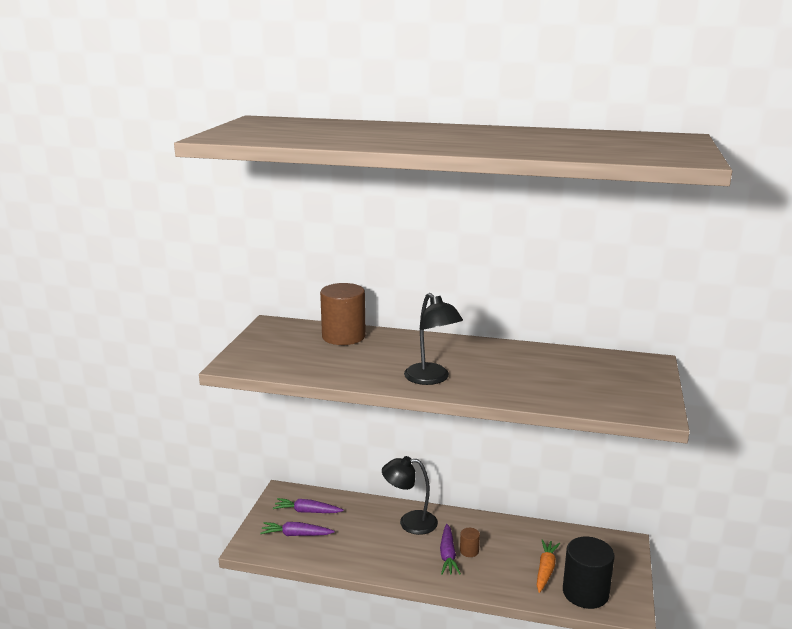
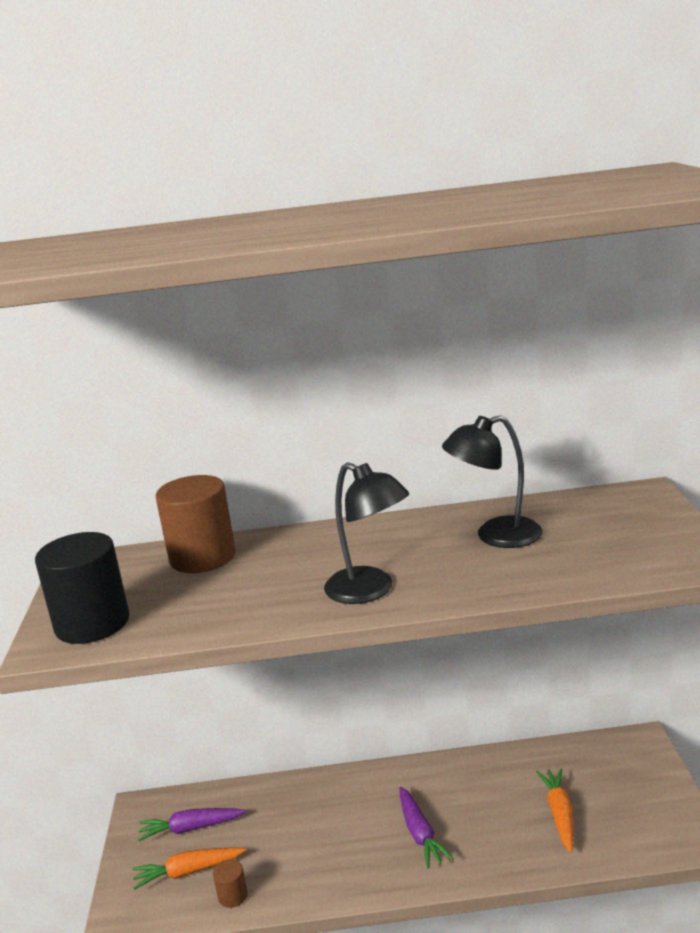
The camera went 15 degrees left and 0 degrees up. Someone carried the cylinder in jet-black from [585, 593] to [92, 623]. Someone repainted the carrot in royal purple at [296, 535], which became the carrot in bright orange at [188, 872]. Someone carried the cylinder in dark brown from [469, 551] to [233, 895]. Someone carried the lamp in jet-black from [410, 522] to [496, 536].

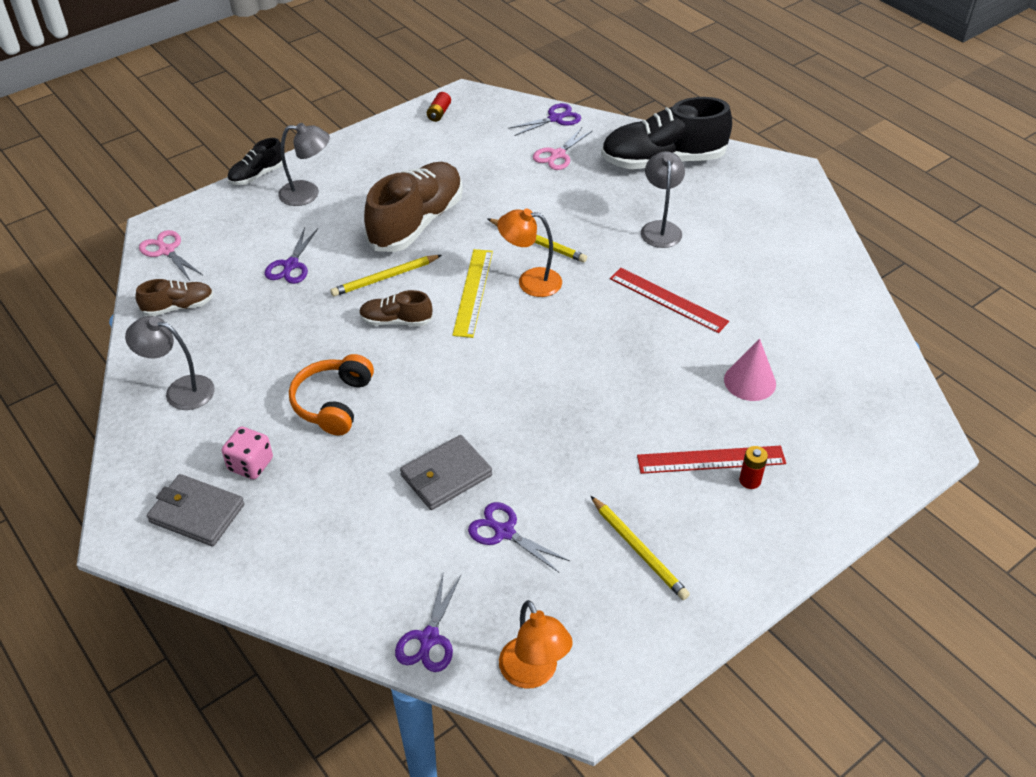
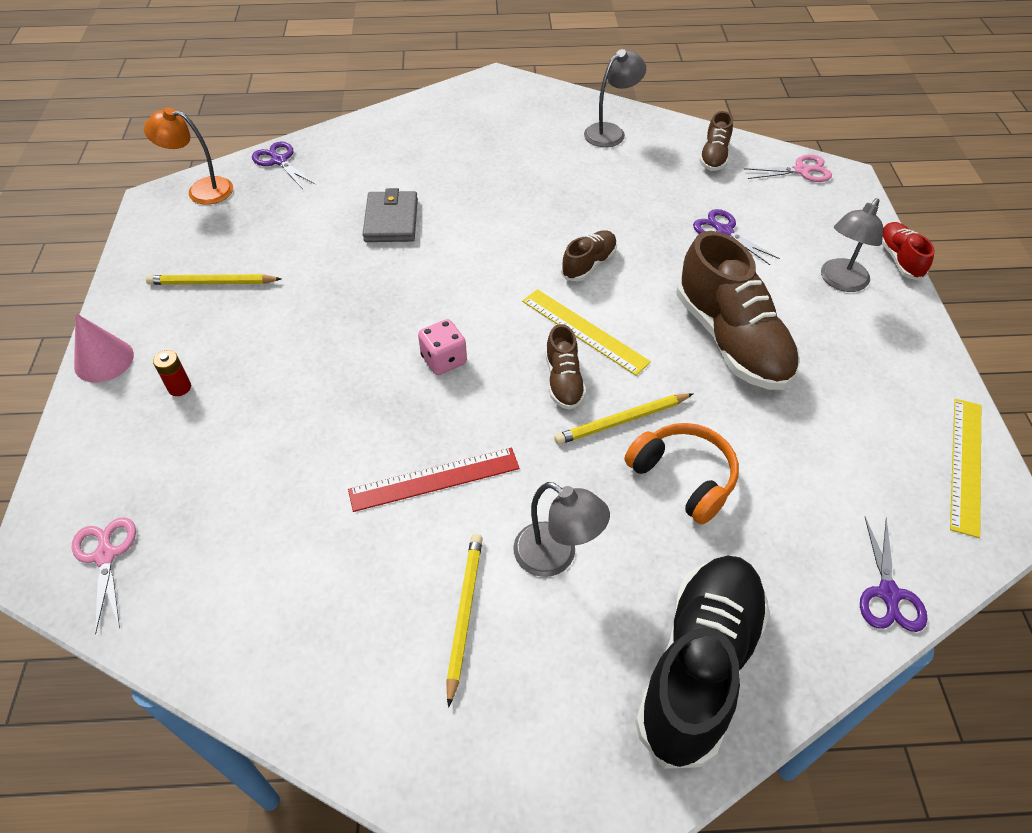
The camera went 125 degrees right and 5 degrees up. Someone carried the pair of scissors in rose-pink from [557, 155] to [105, 555]. Someone carried the solid cone in rose-pink from [750, 381] to [104, 360]. Someone carried the dice in rose-pink from [250, 464] to [444, 360]. Someone carried the wooden pencil in bright yellow from [385, 278] to [464, 614]. Someone swapped the lamp in bright orange at [530, 281] for the shoe in dark brown at [563, 381]. Someone carried the headset in bright orange from [333, 403] to [683, 477]. Someone repainted the shoe in jet-black at [257, 175], which became the shoe in red at [899, 259]. Someone swapped the power cell in red at [439, 113] for the ruler in bright yellow at [966, 464]. Someone took away the card wallet in gray at [197, 513]. Someone took away the pair of scissors in royal purple at [504, 532]. Someone took away the ruler in red at [711, 459].

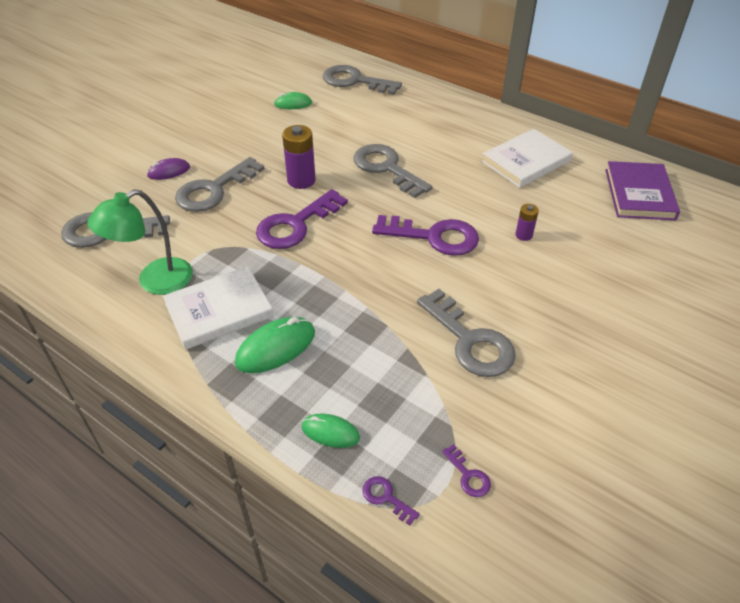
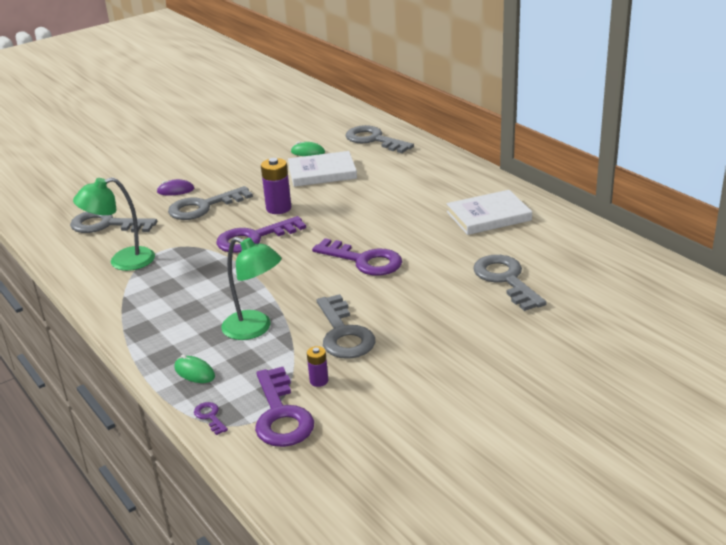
The camera went 20 degrees right and 15 degrees down. Someone put down the lamp in emerald at [255, 329]. Someone scaled the door key in royal purple at [468, 476] by 2.32. Someone carried the book in white from [219, 310] to [322, 172]. Someone carried the power cell in royal purple from [523, 235] to [319, 381]. Someone carried the door key in gray from [386, 168] to [505, 279]. Someone took away the mouse in emerald at [276, 348]. Someone took away the book in royal purple at [639, 194].

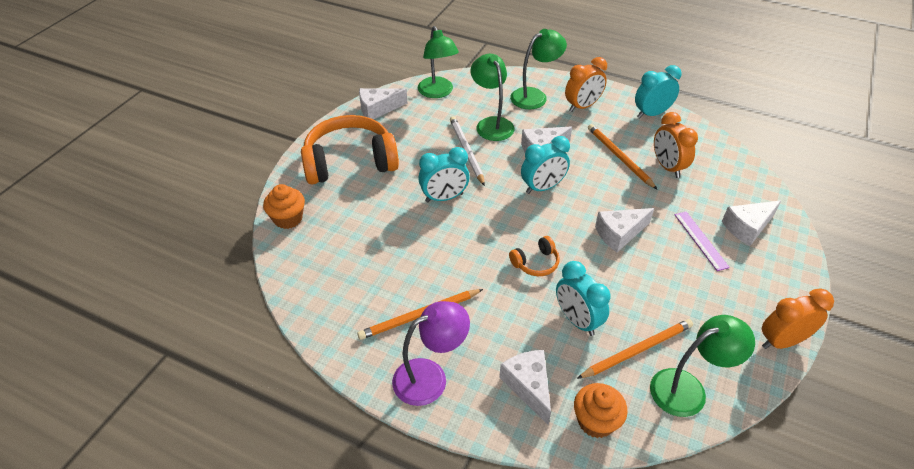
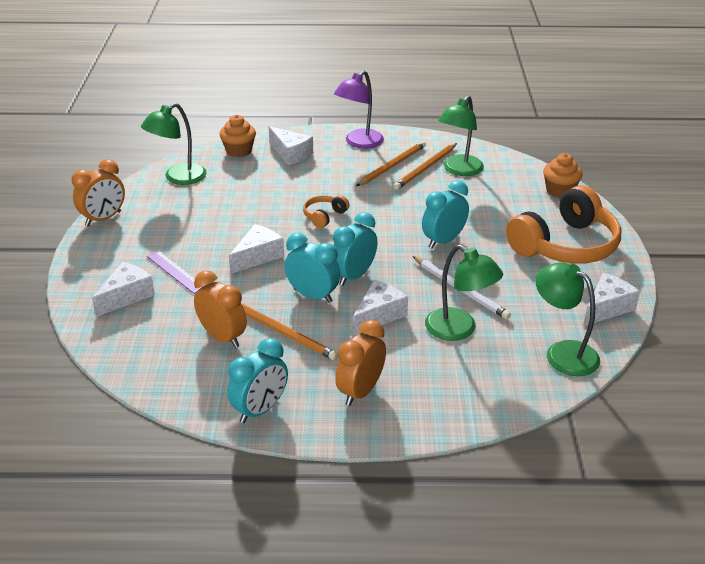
The camera went 155 degrees right and 10 degrees down. Someone carried the clock in turquoise from [577, 320] to [313, 295]. Someone carried the wooden pencil in bright orange from [637, 350] to [425, 168]. Someone carried the lamp in emerald from [535, 96] to [459, 170].

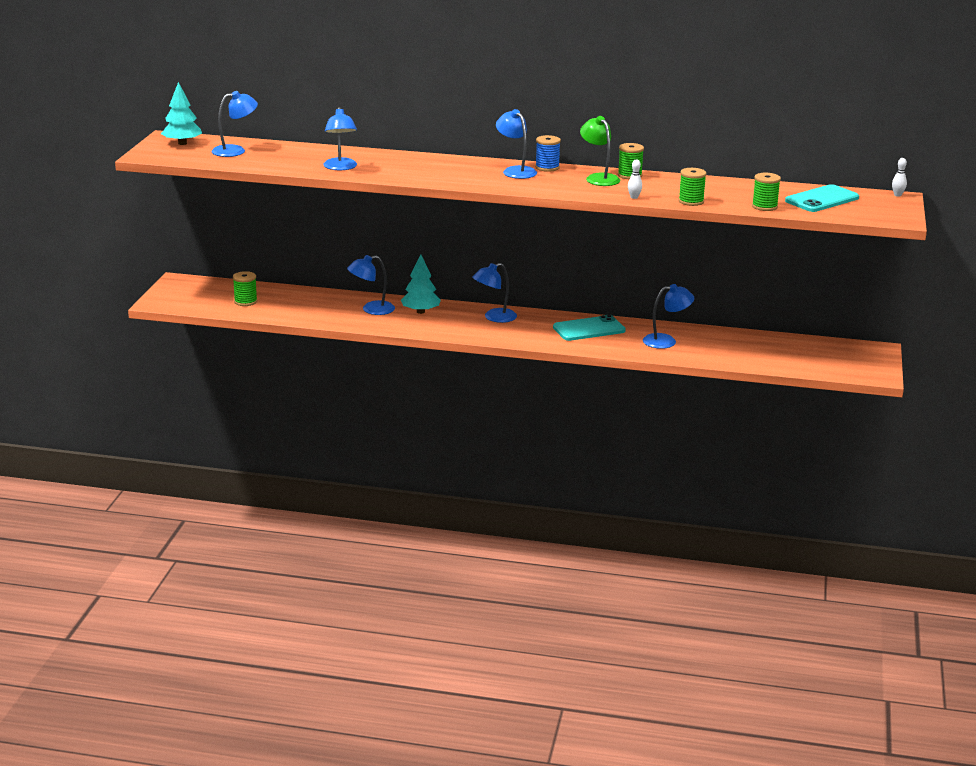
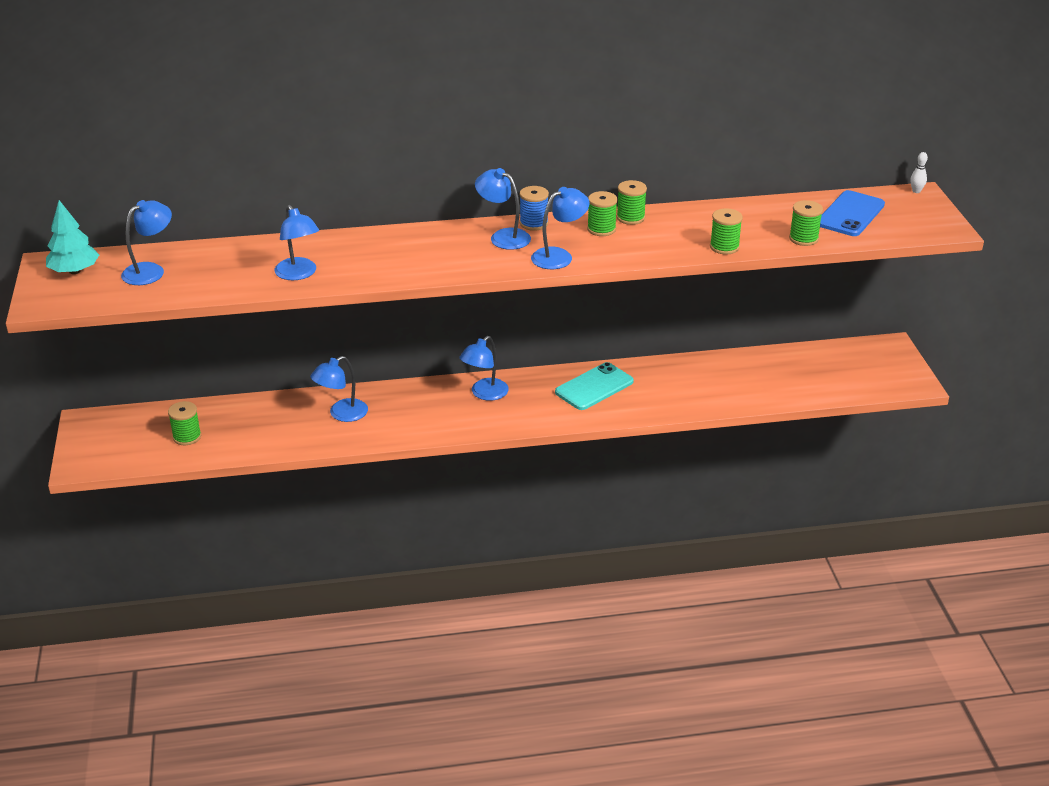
The camera went 20 degrees left and 10 degrees up. Someone carried the lamp in royal blue from [666, 341] to [559, 256]. Someone swapped the lamp in emerald at [599, 178] for the spool in emerald at [601, 229]. Someone repainted the mobile phone in turquoise at [822, 199], which became the mobile phone in royal blue at [850, 214]. Someone took away the toy tree in turquoise at [420, 312]. Someone took away the bowling pin in white at [634, 197].

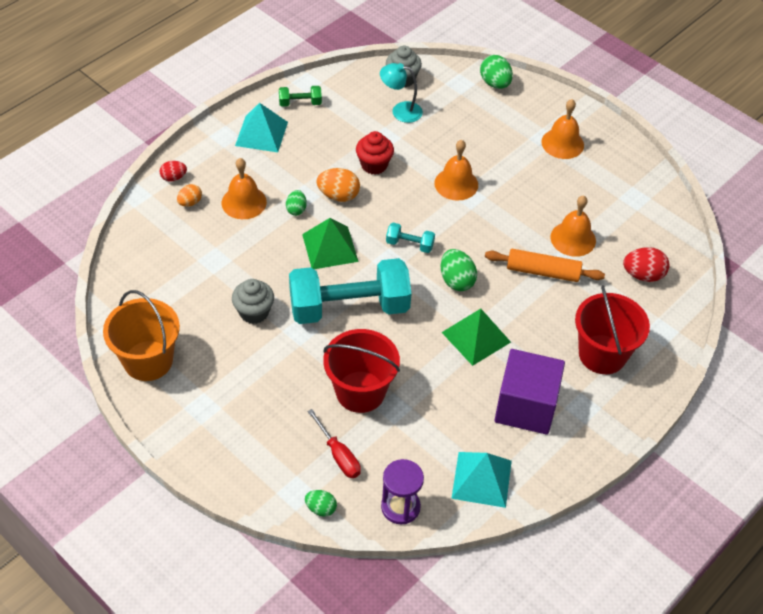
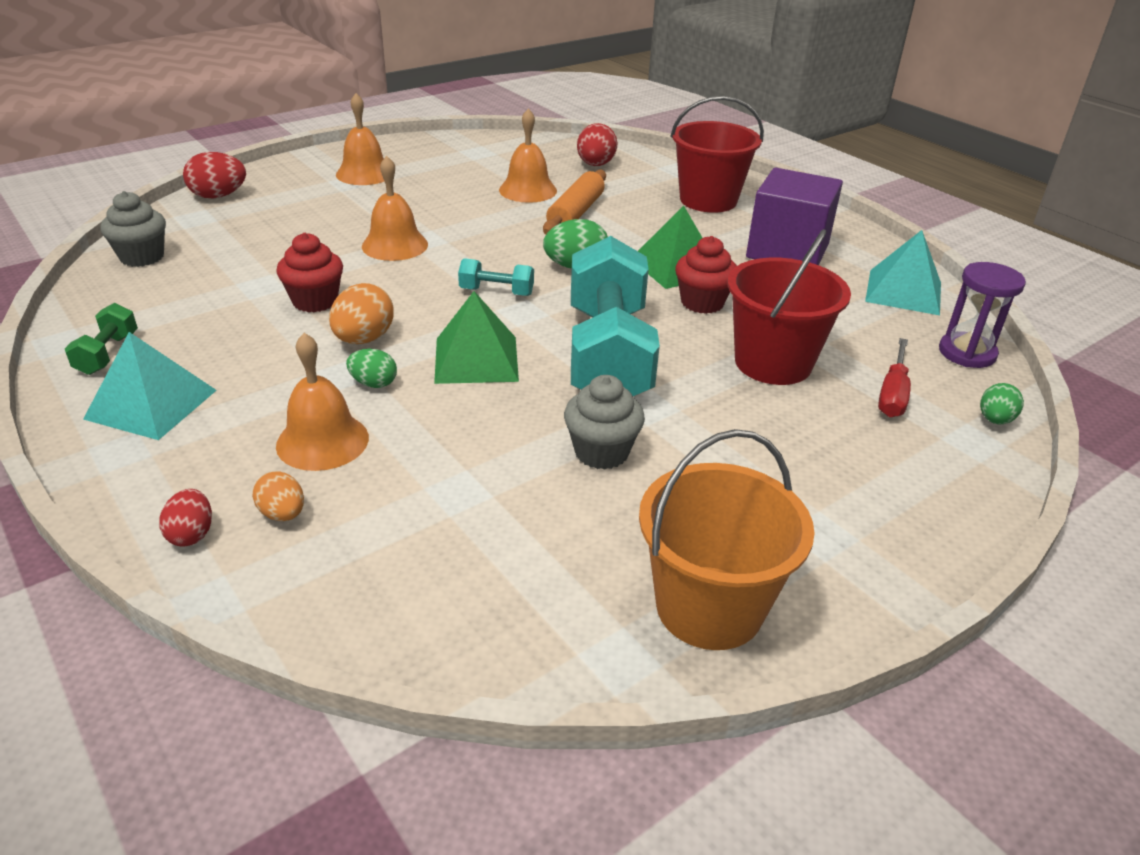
The camera went 80 degrees left and 15 degrees down. Someone repainted the egg in emerald at [495, 83], which became the egg in red at [218, 196]. Someone rotated the hand weight in turquoise at [409, 244] by 75 degrees clockwise. Someone put down the fairy cake in red at [702, 303]. Someone rotated the flat screwdriver in red at [338, 455] by 135 degrees clockwise. Someone took away the lamp in turquoise at [400, 111].

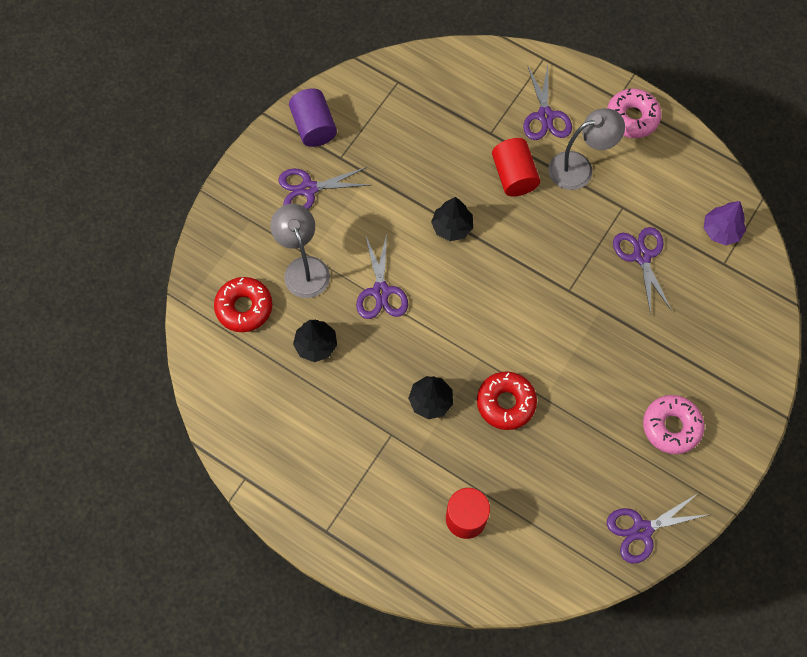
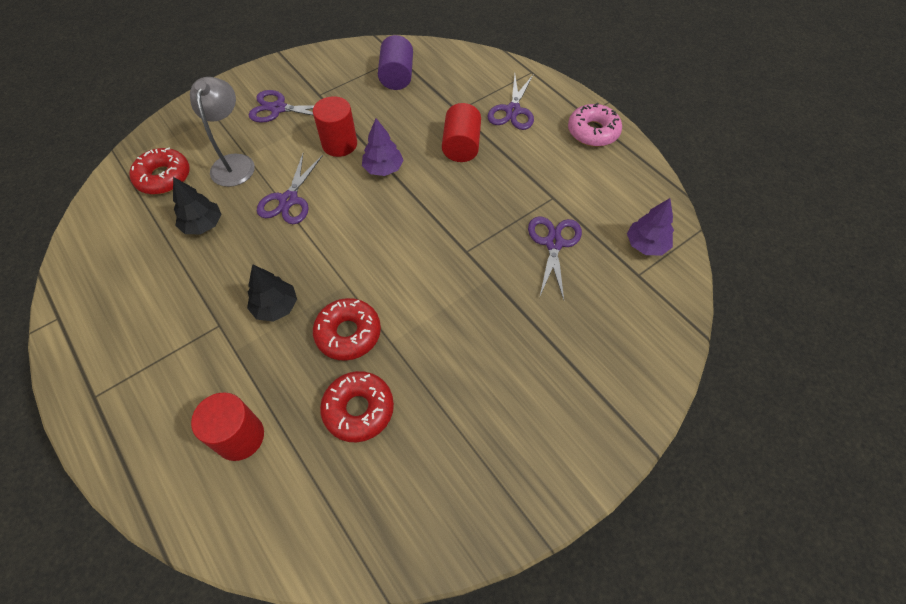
The camera went 20 degrees right and 10 degrees down. Someone put down the cylinder in red at [339, 144]. Someone put down the doughnut in red at [358, 409]. Someone repainted the toy tree in jet-black at [452, 227], which became the toy tree in royal purple at [383, 169]. Someone carried the cylinder in royal purple from [314, 127] to [397, 76]. Someone took away the lamp in gray at [579, 167]. Someone took away the pair of scissors in royal purple at [642, 530]. Someone took away the doughnut in rose-pink at [671, 426].

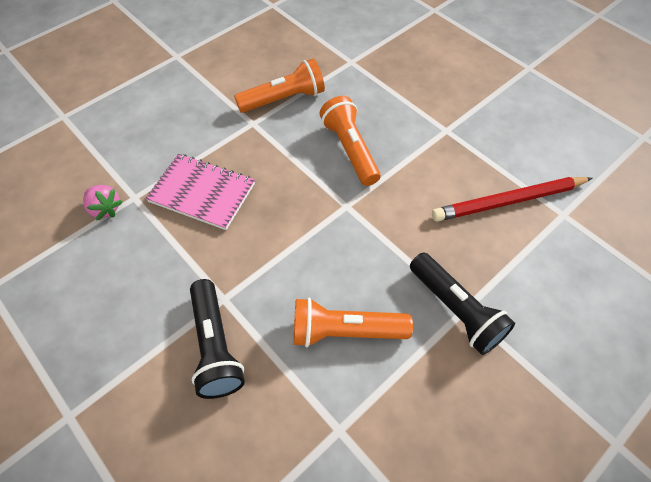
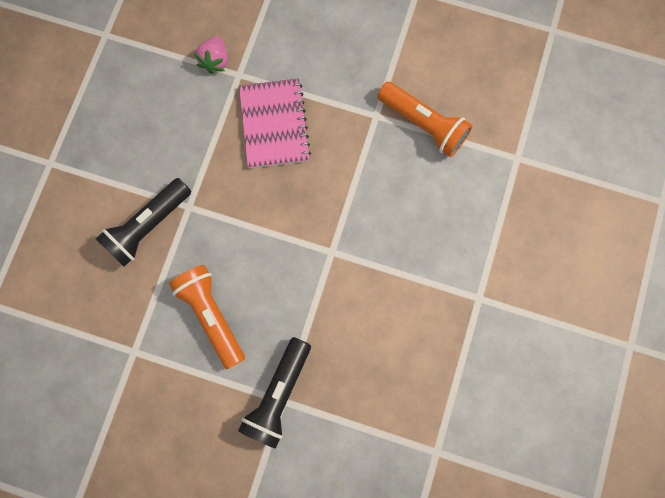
The camera went 60 degrees right and 20 degrees up. Someone took away the torch in bright orange at [350, 150]. Someone took away the wooden pencil in red at [508, 201].

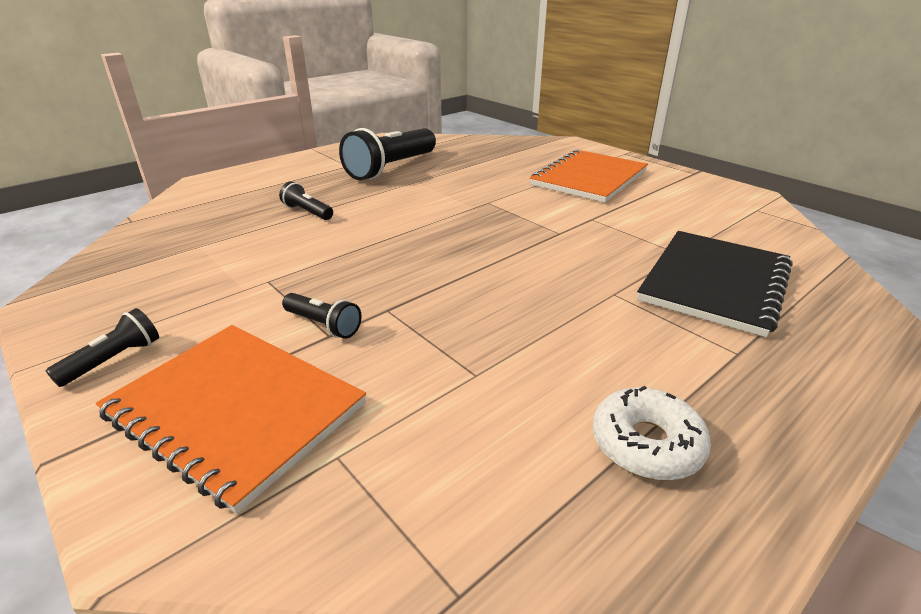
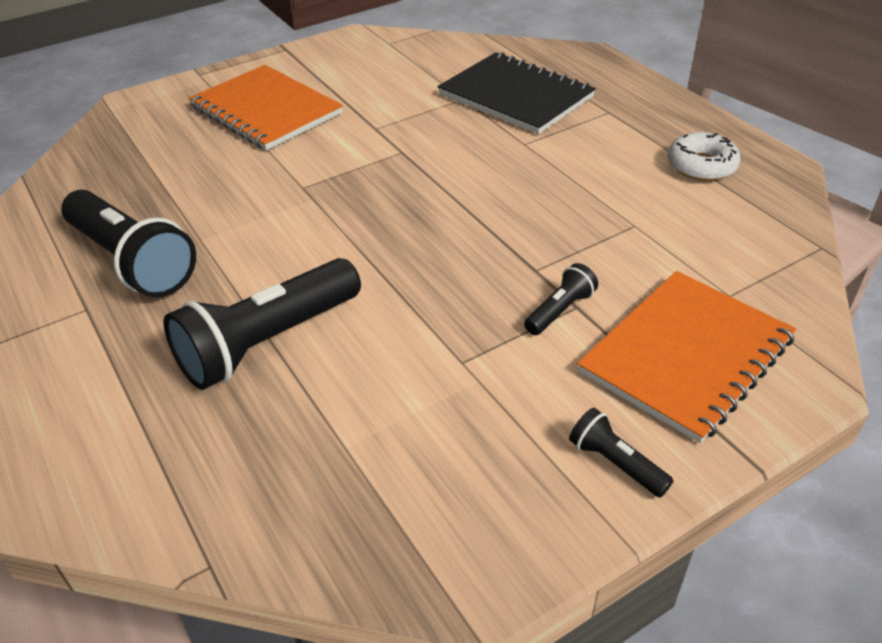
The camera went 80 degrees left and 10 degrees up. Someone scaled the torch in jet-black at [307, 212] by 2.14.

